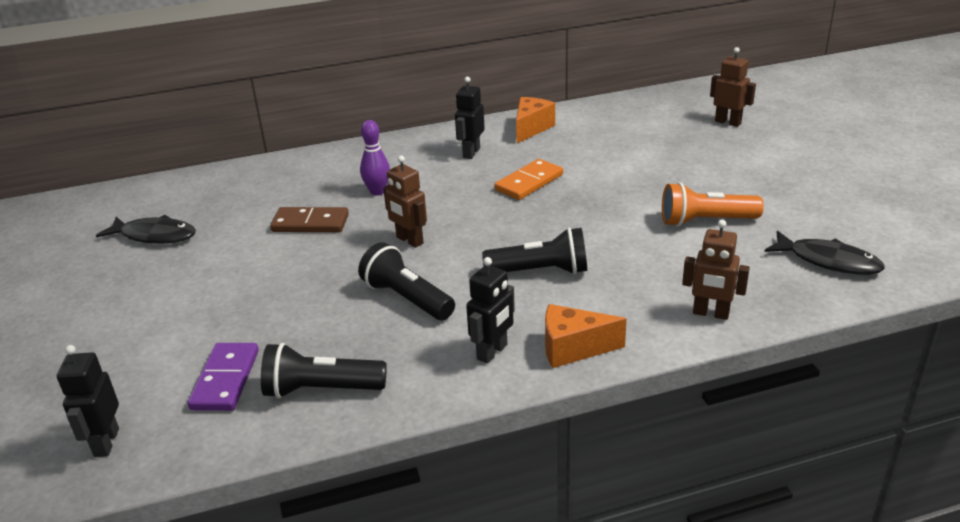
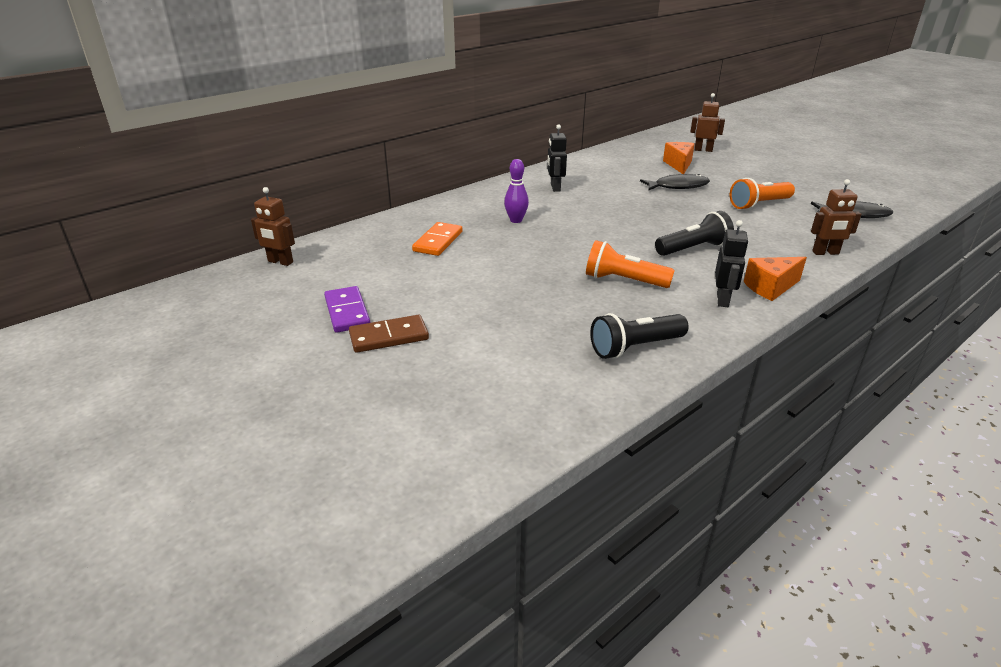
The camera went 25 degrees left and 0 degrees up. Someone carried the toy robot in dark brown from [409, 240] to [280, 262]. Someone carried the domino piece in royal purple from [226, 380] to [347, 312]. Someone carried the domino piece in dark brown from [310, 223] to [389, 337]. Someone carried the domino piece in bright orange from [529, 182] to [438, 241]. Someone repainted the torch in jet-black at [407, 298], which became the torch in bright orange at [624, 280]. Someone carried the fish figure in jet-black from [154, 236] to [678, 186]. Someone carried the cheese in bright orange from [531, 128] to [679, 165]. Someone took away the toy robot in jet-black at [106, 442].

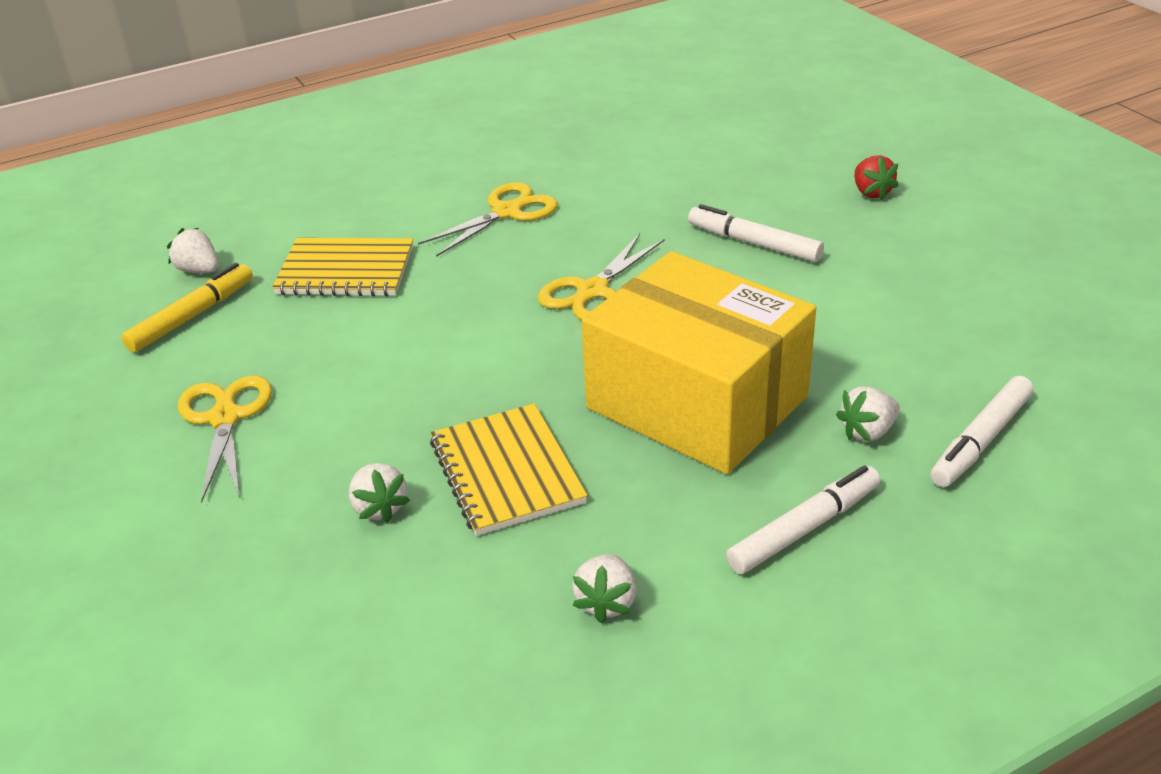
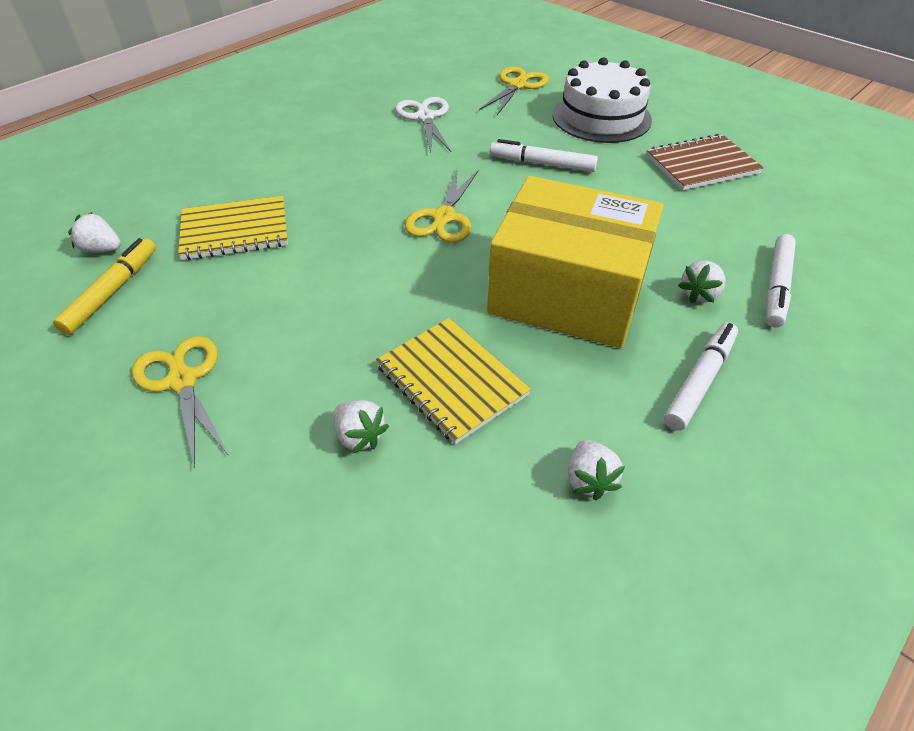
The camera went 20 degrees left and 10 degrees up. Someone put down the pair of scissors in white at [425, 117]. Someone carried the pair of scissors in bright yellow from [506, 212] to [517, 85]. Someone swapped the toy strawberry in red at [871, 192] for the cake in white at [601, 117]. Someone put down the notebook in dark brown at [702, 165].

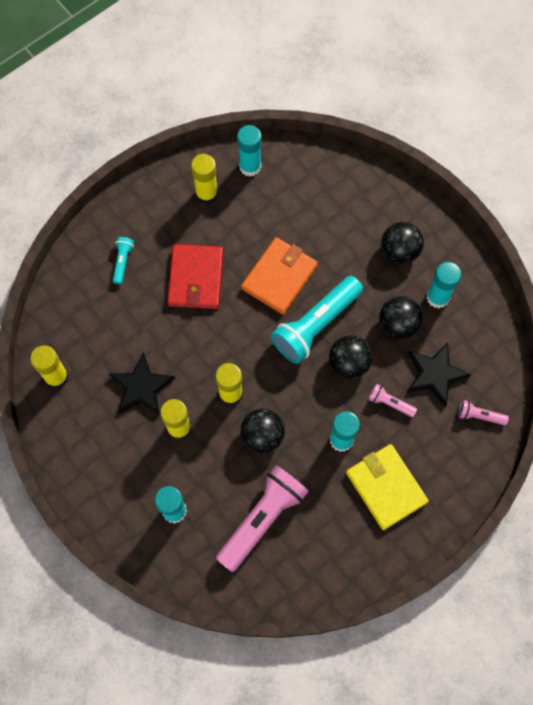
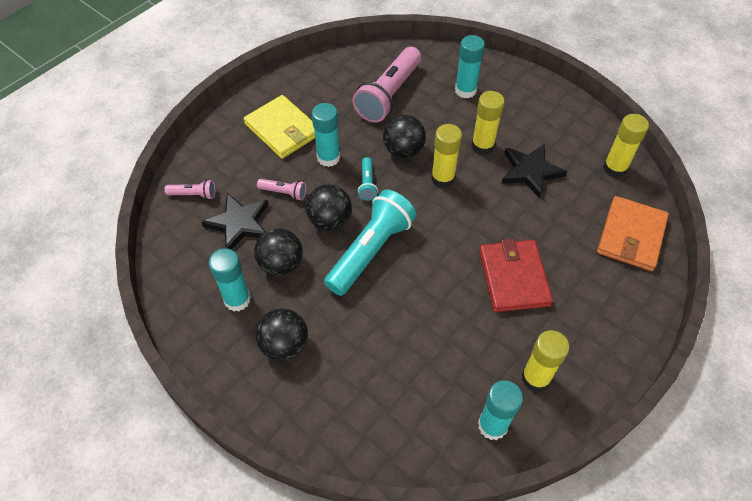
The camera went 170 degrees right and 15 degrees down. Someone carried the torch in turquoise from [122, 262] to [367, 184]. Someone carried the card wallet in bright orange from [279, 277] to [631, 236].

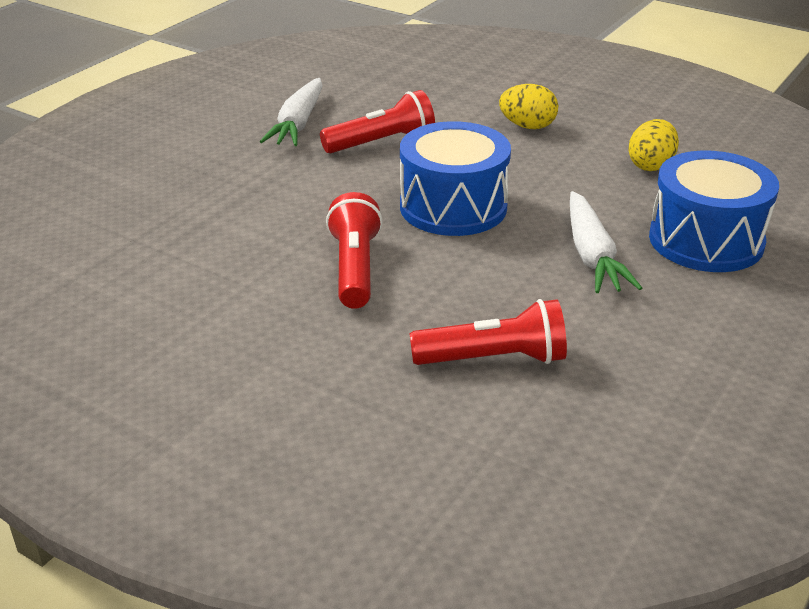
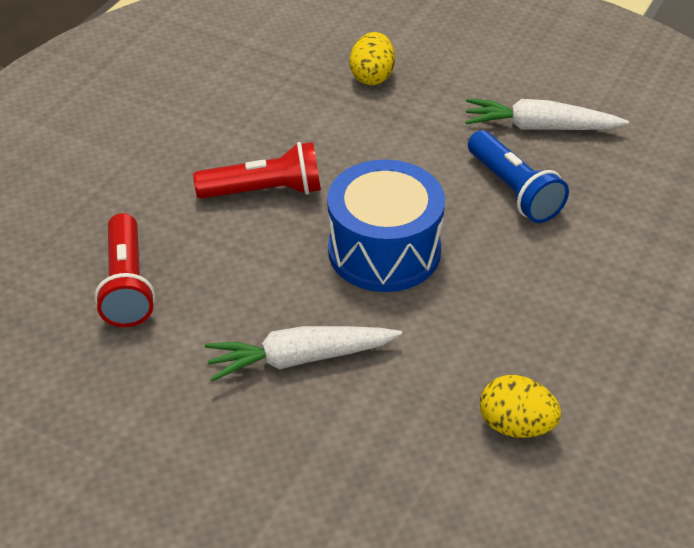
The camera went 85 degrees right and 10 degrees up. Someone carried the egg in bright yellow from [527, 126] to [372, 76]. Someone repainted the torch in red at [382, 142], which became the torch in royal blue at [514, 190]. Someone took away the drum in royal blue at [706, 240].

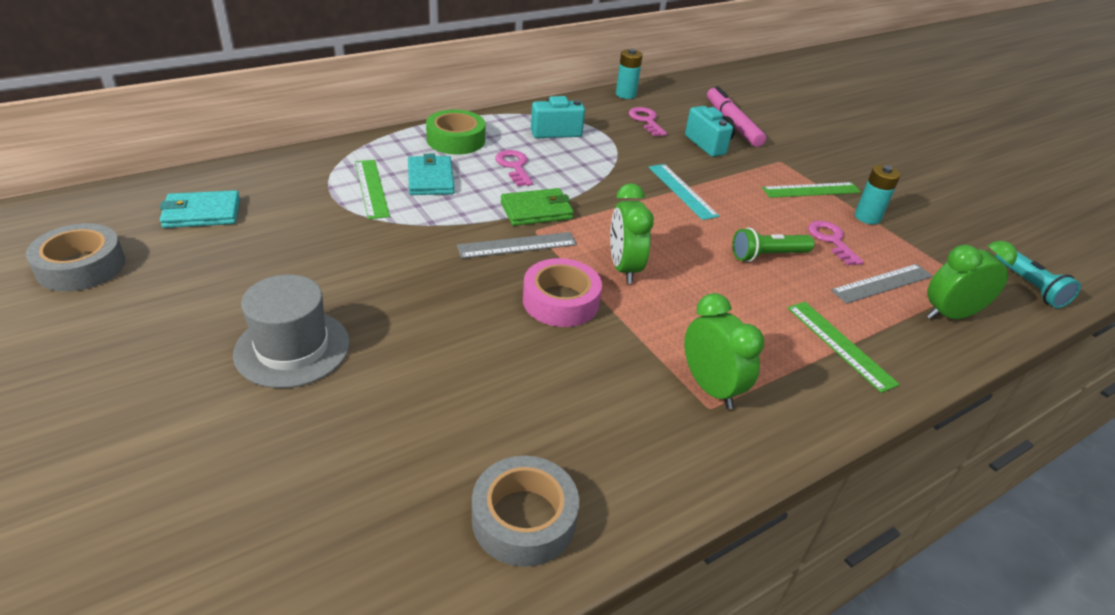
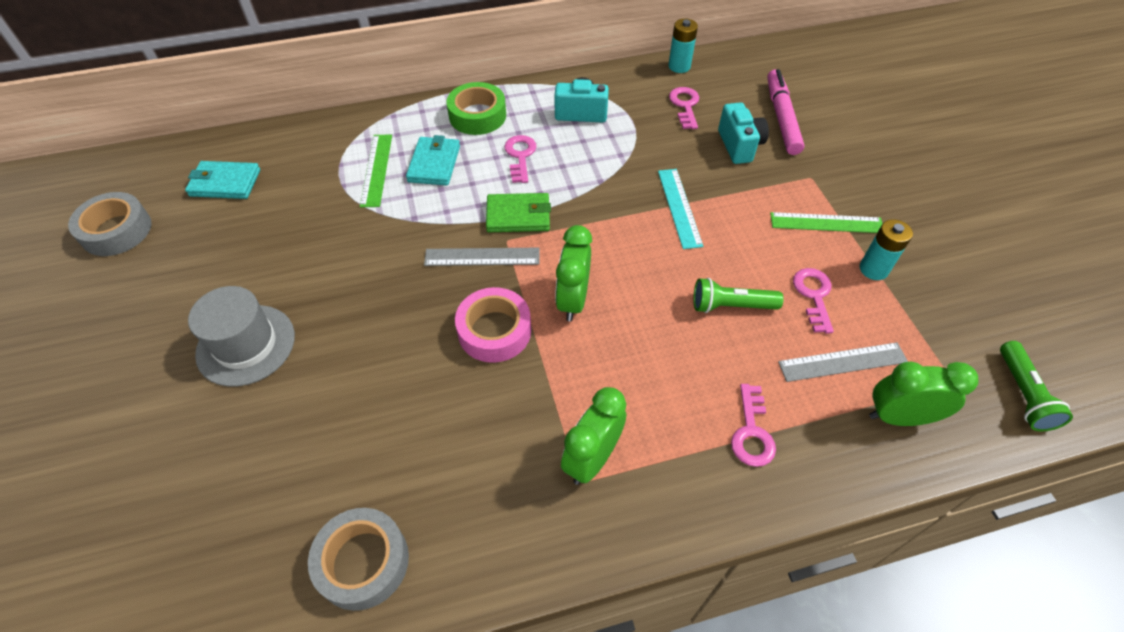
The camera went 20 degrees right and 15 degrees up. Someone rotated the clock in emerald at [710, 388] by 135 degrees counterclockwise. Someone swapped the ruler in emerald at [840, 345] for the door key in rose-pink at [752, 432]. Someone repainted the torch in turquoise at [1029, 286], which became the torch in emerald at [1023, 394].

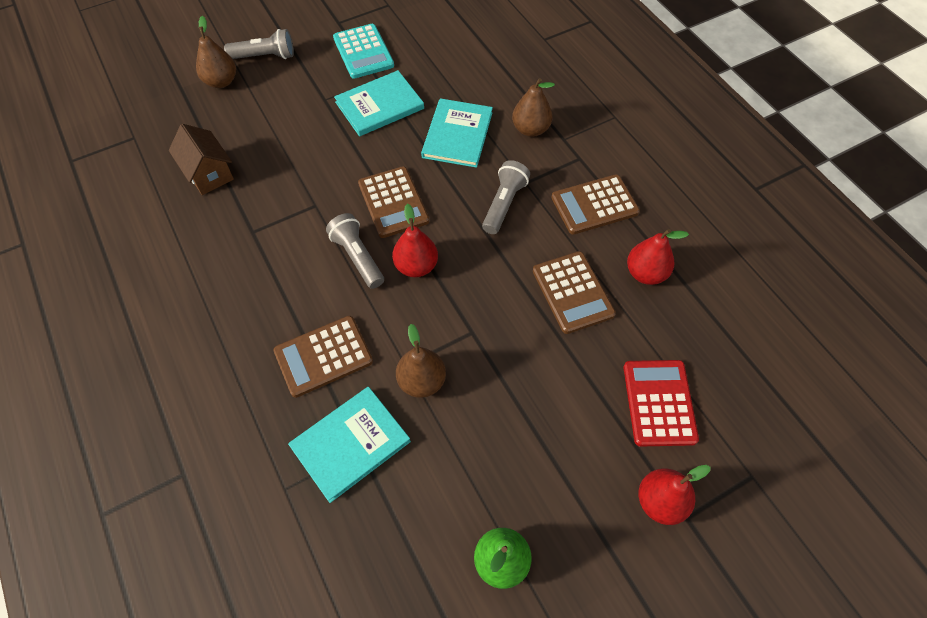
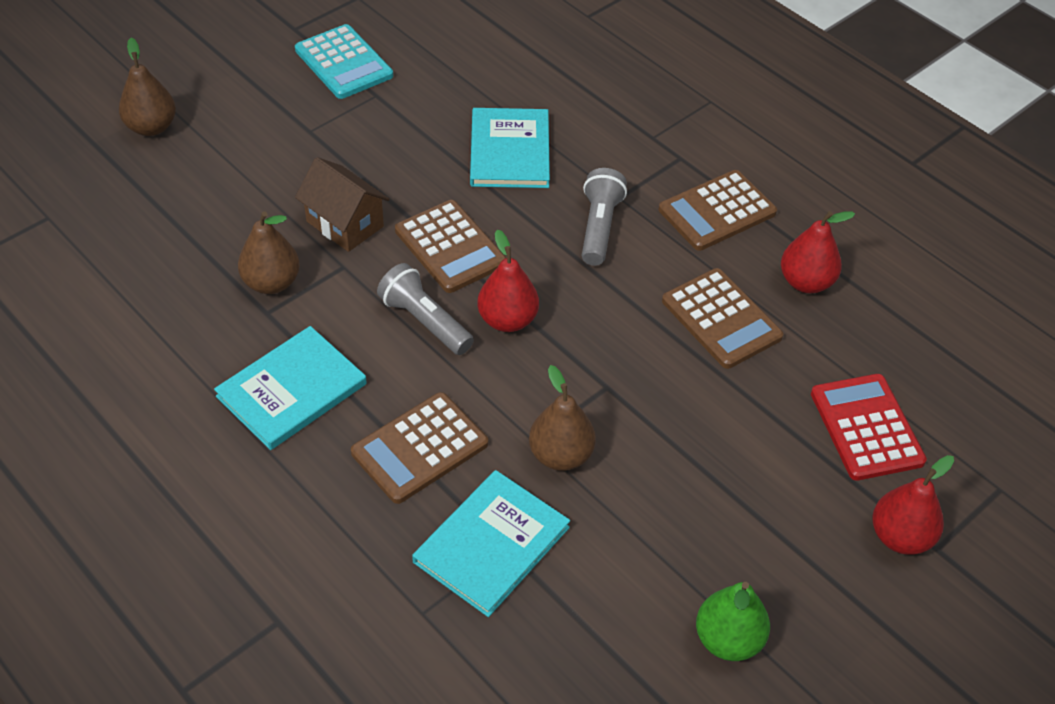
The camera went 15 degrees left and 10 degrees down. Someone carried the book in turquoise from [379, 105] to [291, 390]. Someone carried the pear fruit in dark brown from [530, 129] to [271, 283]. Someone carried the toy house in dark brown from [208, 173] to [345, 224]. Someone took away the torch in gray at [265, 56].

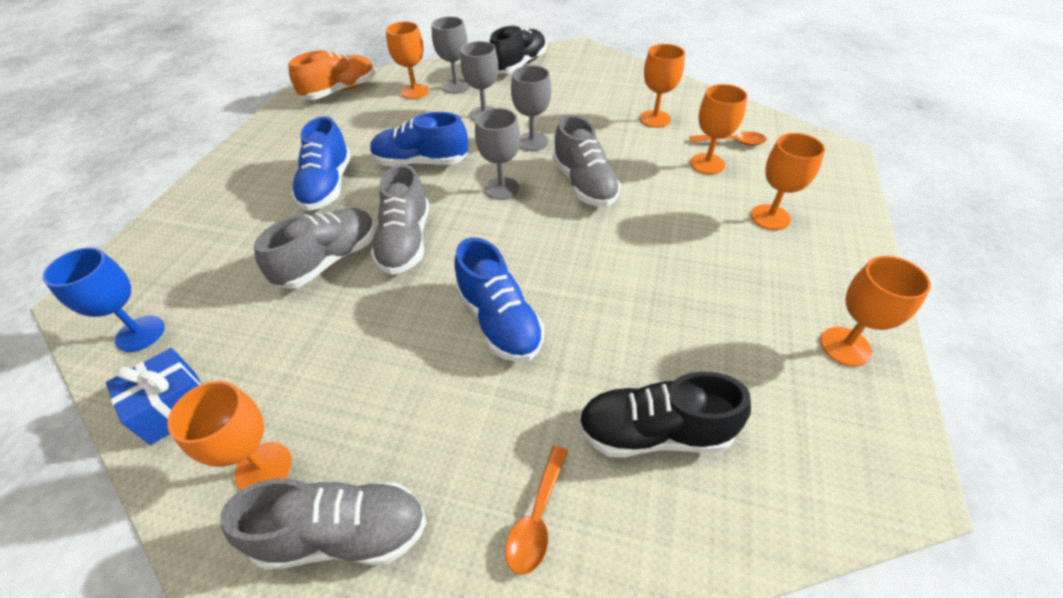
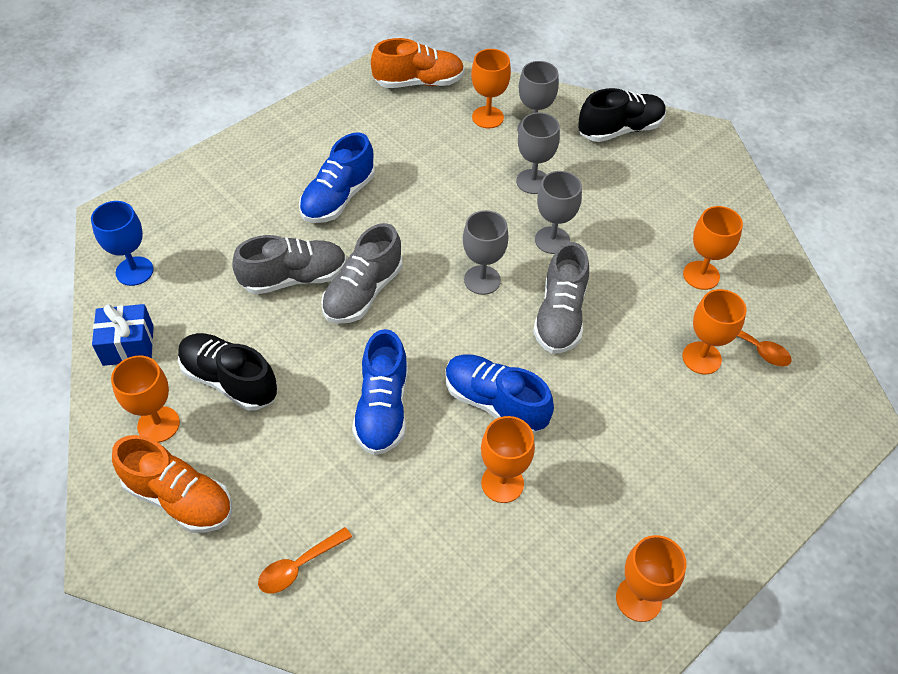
The camera went 30 degrees right and 5 degrees up. Someone repainted the shoe in gray at [343, 533], which became the shoe in bright orange at [179, 498]. Someone carried the shoe in jet-black from [654, 432] to [230, 380]. Someone carried the shoe in royal blue from [421, 162] to [495, 403]. Someone carried the chalice in bright orange from [770, 217] to [502, 483].

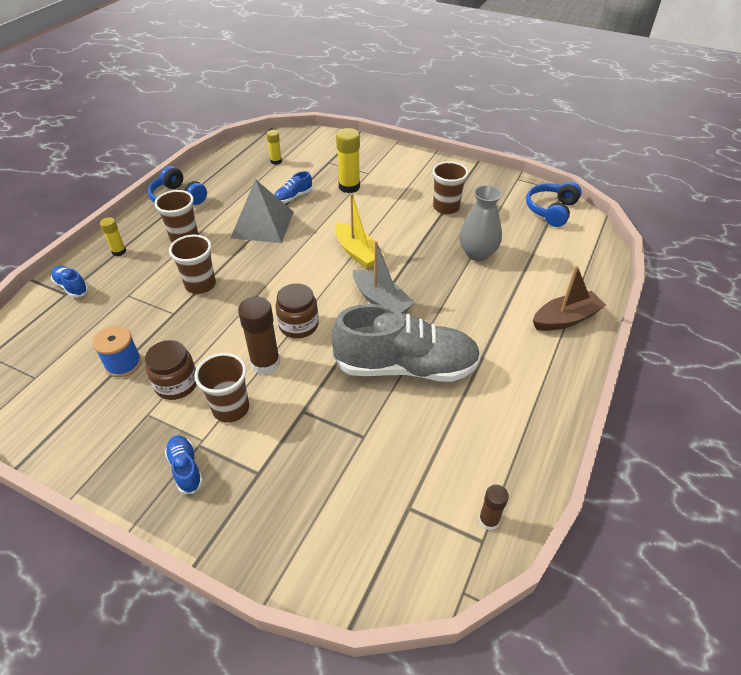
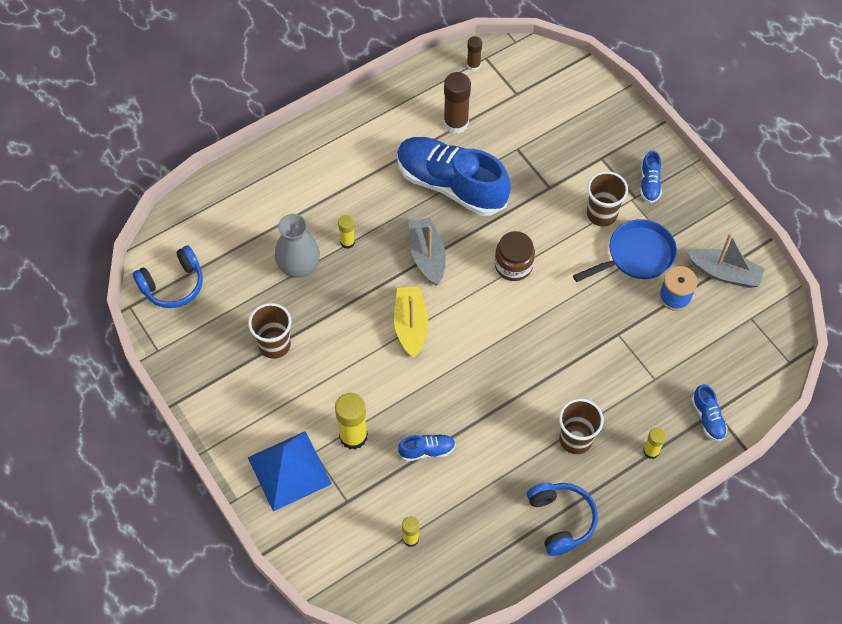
The camera went 150 degrees left and 15 degrees up. Someone put down the pyramid in royal blue at [289, 470]. Someone put down the stick of glue in bright yellow at [347, 242]. Someone repainted the shoe in gray at [405, 367], which became the shoe in royal blue at [451, 185]. Someone carried the stick of glue in dark brown from [265, 363] to [456, 123]. Someone swapped the preserve jar in dark brown at [176, 384] for the skillet in royal blue at [636, 256]. Someone put down the sailboat in gray at [724, 273]. Someone took away the cup in dark brown at [200, 285]. Someone took away the pyramid in gray at [262, 224]. Someone took away the sailboat in dark brown at [565, 319].

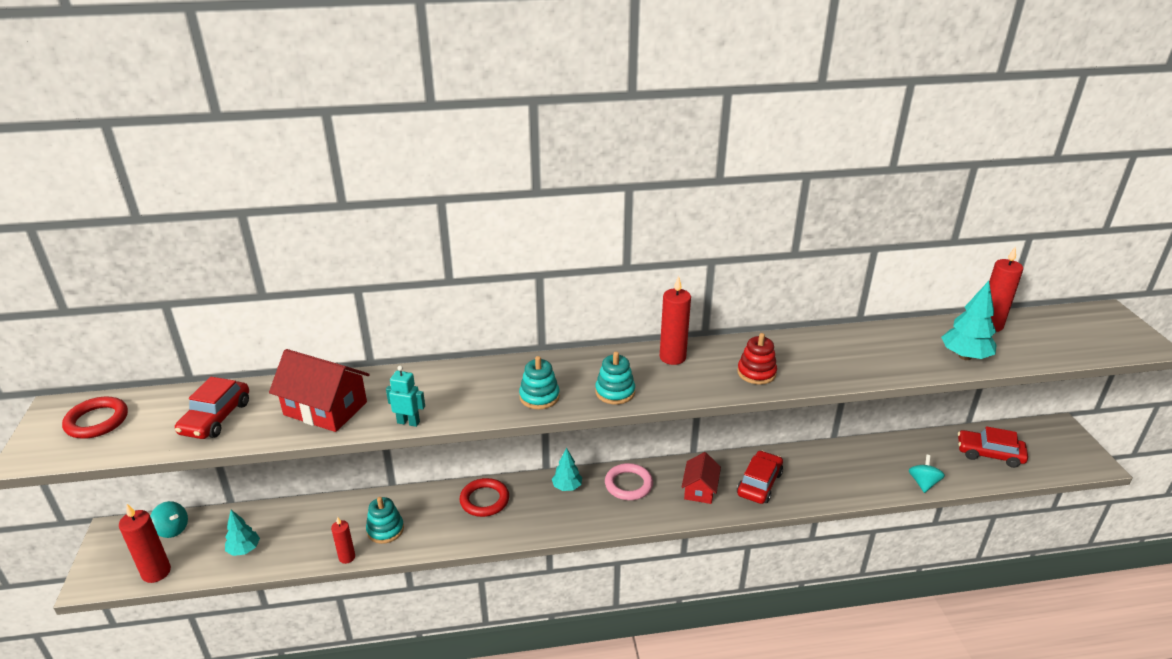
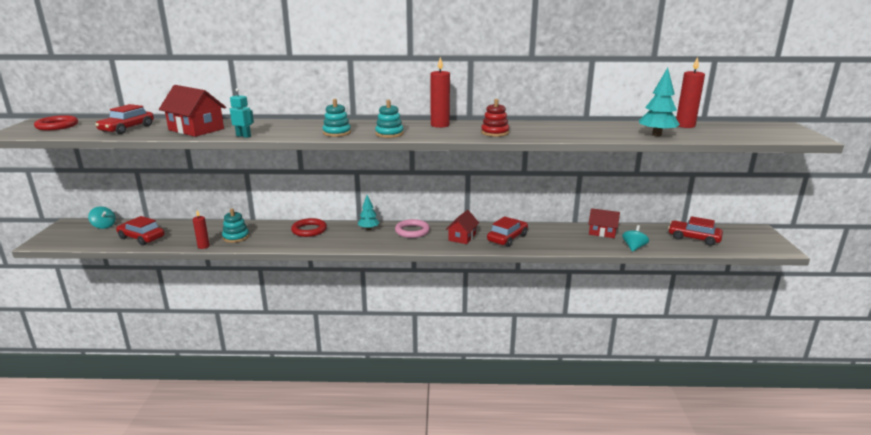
The camera went 10 degrees right and 10 degrees down. Someone swapped the toy tree in turquoise at [244, 550] for the toy car in red at [141, 238]. Someone put down the toy house in red at [602, 232]. Someone took away the pillar candle in red at [156, 572].

